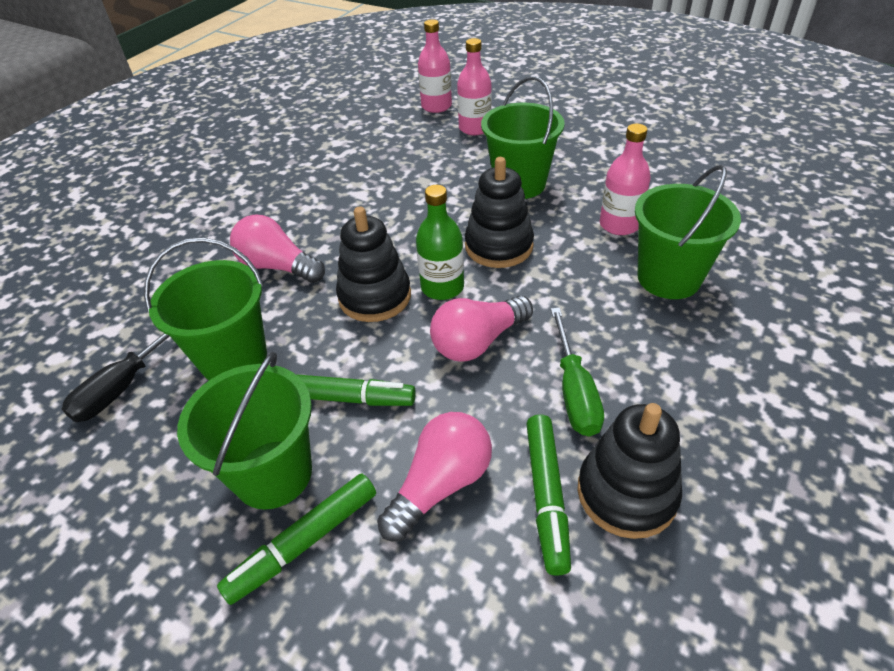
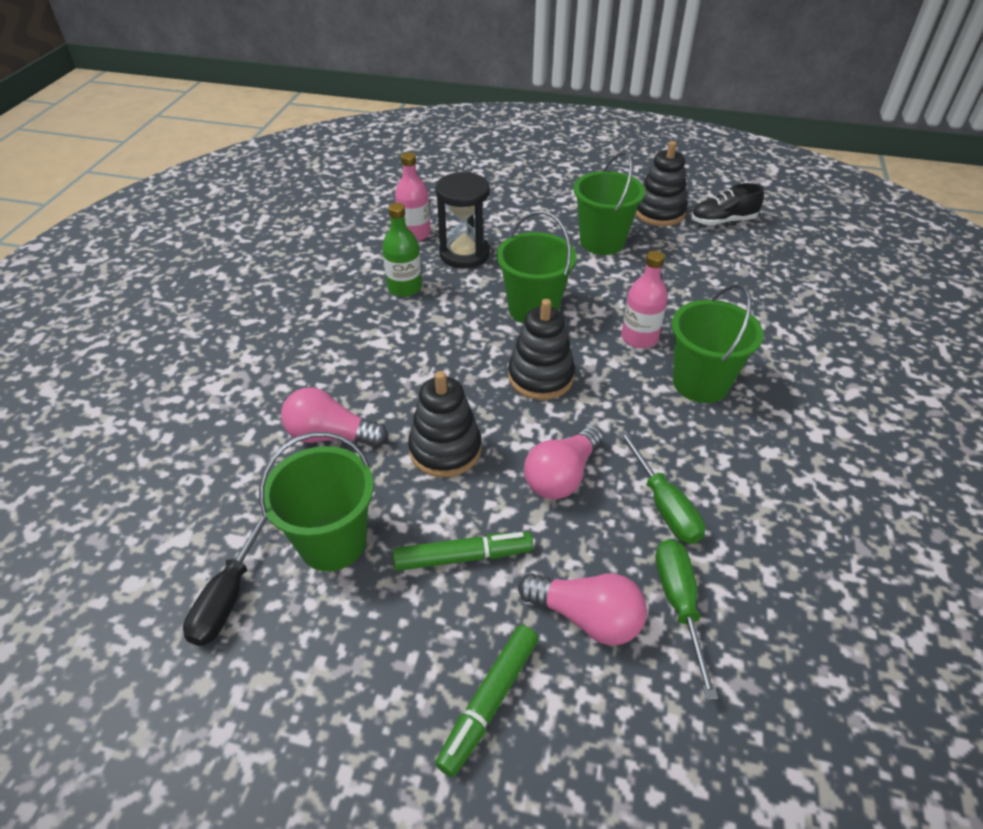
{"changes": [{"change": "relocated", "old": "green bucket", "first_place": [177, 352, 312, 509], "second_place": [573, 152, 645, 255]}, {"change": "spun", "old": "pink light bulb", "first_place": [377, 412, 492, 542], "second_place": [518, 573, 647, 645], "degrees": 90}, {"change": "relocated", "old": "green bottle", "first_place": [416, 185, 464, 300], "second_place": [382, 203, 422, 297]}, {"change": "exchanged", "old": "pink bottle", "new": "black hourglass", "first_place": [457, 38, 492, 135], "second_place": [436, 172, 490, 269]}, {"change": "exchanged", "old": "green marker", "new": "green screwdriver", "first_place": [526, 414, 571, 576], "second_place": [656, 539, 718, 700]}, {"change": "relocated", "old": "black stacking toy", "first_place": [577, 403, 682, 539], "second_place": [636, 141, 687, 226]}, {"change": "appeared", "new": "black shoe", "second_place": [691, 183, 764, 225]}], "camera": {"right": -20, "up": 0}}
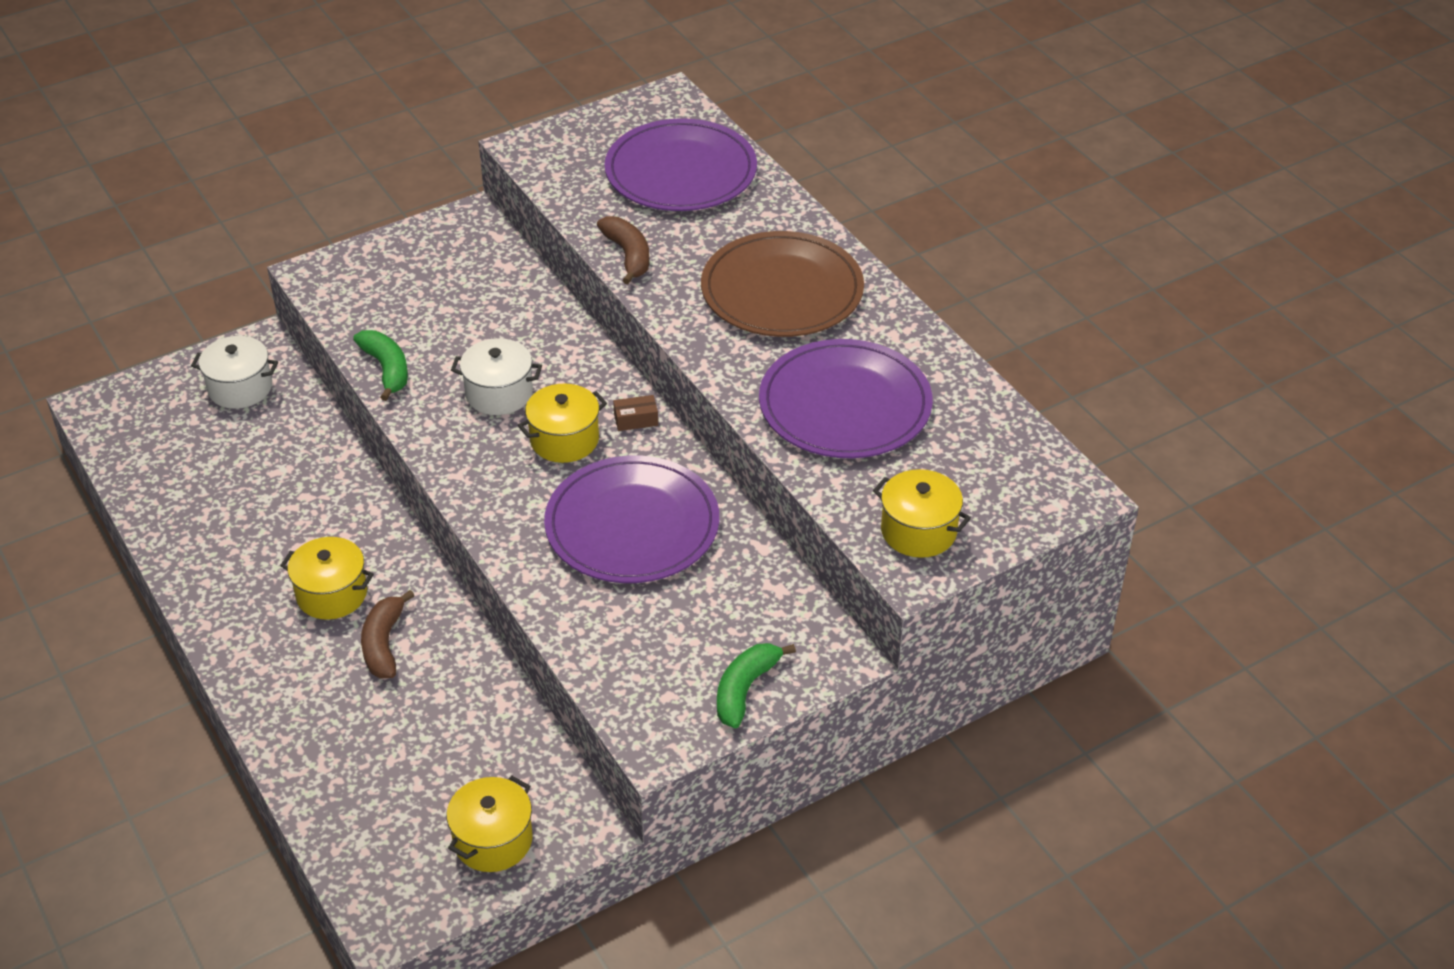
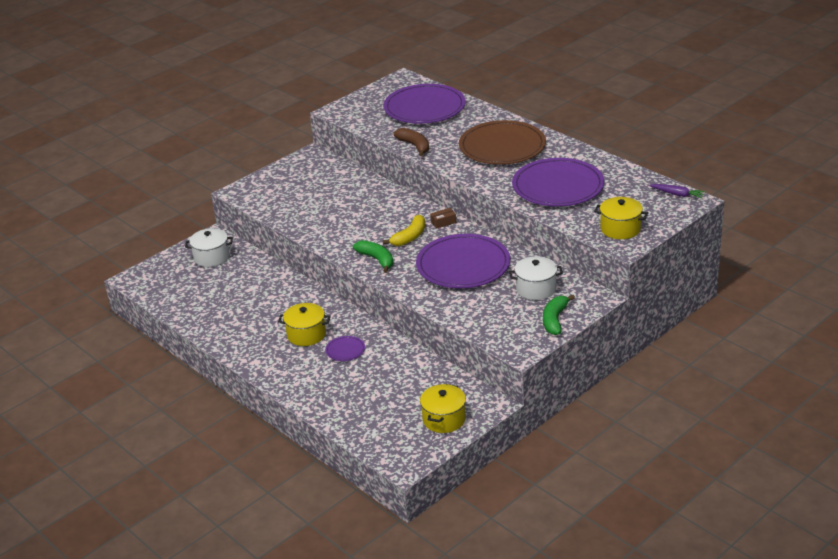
{"changes": [{"change": "relocated", "old": "green banana", "first_place": [353, 330, 408, 401], "second_place": [353, 240, 393, 273]}, {"change": "exchanged", "old": "brown banana", "new": "purple plate", "first_place": [361, 590, 415, 678], "second_place": [325, 336, 365, 361]}, {"change": "relocated", "old": "white pot", "first_place": [451, 338, 542, 415], "second_place": [509, 256, 563, 300]}, {"change": "exchanged", "old": "yellow pot", "new": "yellow banana", "first_place": [518, 384, 607, 463], "second_place": [383, 215, 425, 246]}, {"change": "appeared", "new": "purple carrot", "second_place": [649, 184, 705, 198]}], "camera": {"right": -10, "up": -10}}
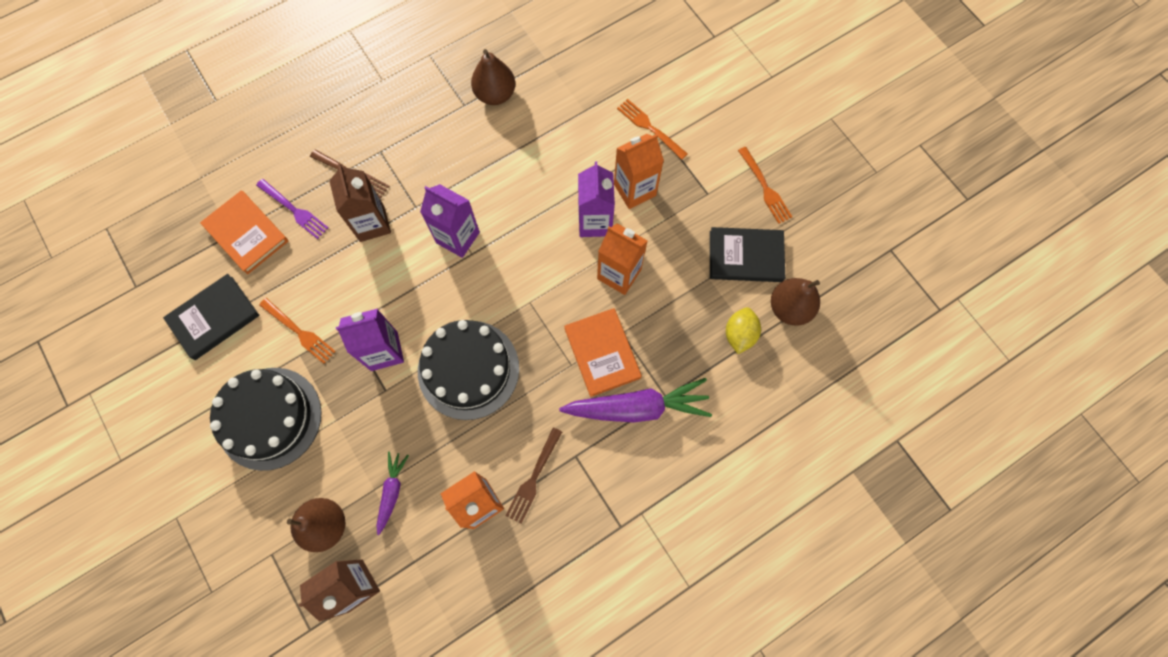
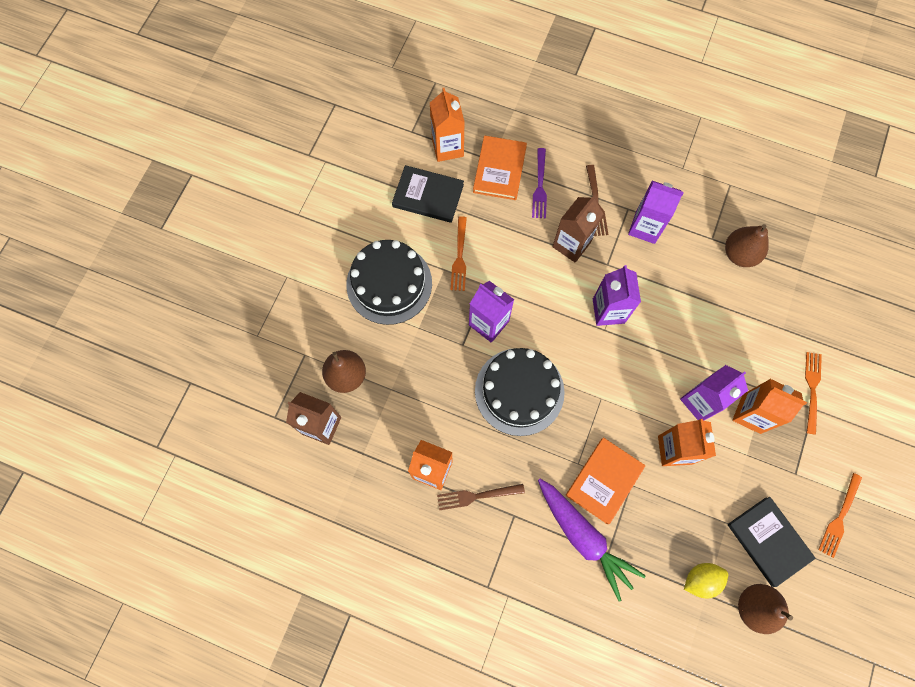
{"changes": [{"change": "missing", "old": "purple carrot", "first_place": [376, 452, 409, 535]}, {"change": "appeared", "new": "orange carton", "second_place": [430, 88, 464, 162]}, {"change": "appeared", "new": "purple carton", "second_place": [628, 181, 684, 244]}], "camera": {"right": 55, "up": 0}}
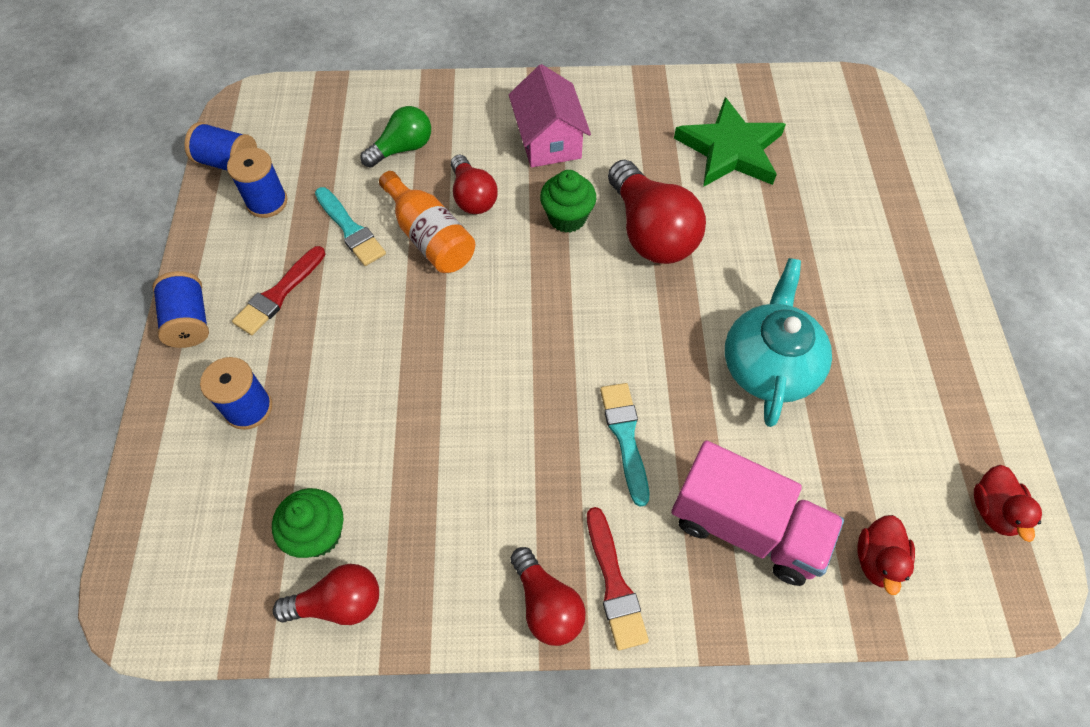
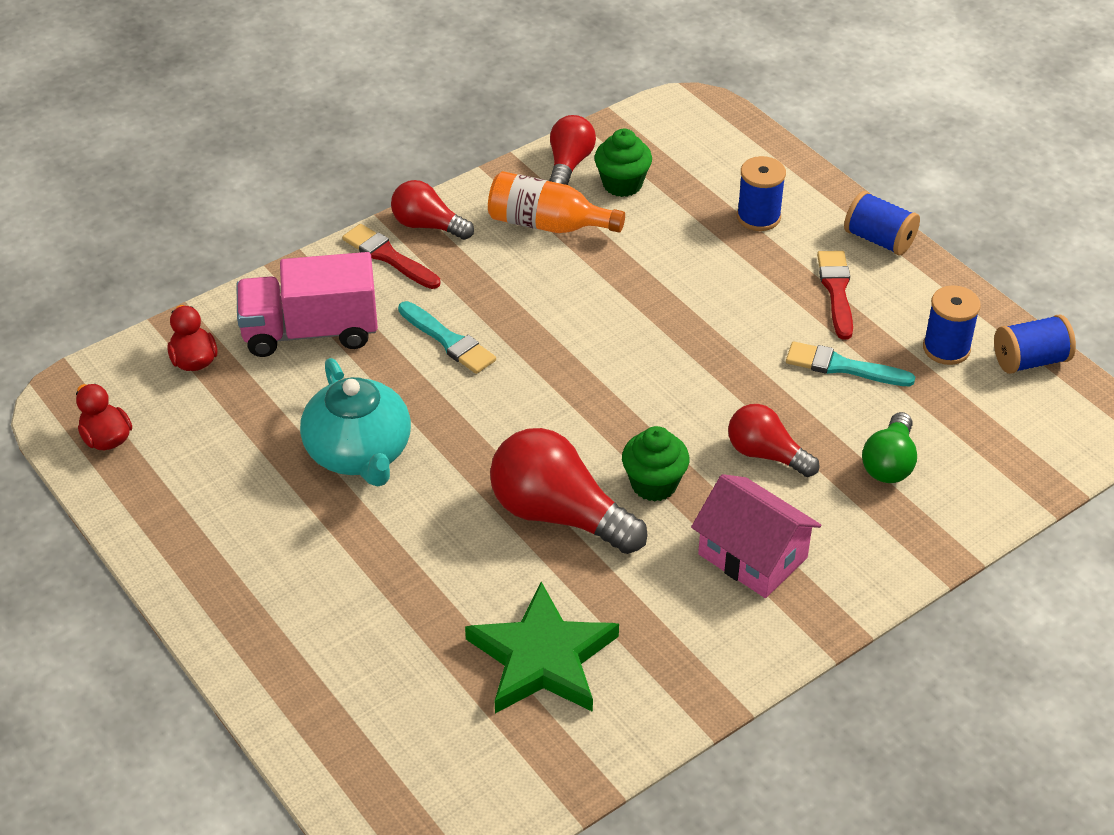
{"changes": [{"change": "spun", "old": "red light bulb", "first_place": [273, 564, 379, 625], "second_place": [549, 115, 596, 185], "degrees": 150}, {"change": "relocated", "old": "orange bottle", "first_place": [379, 171, 475, 273], "second_place": [488, 171, 625, 233]}], "camera": {"right": 145, "up": -15}}
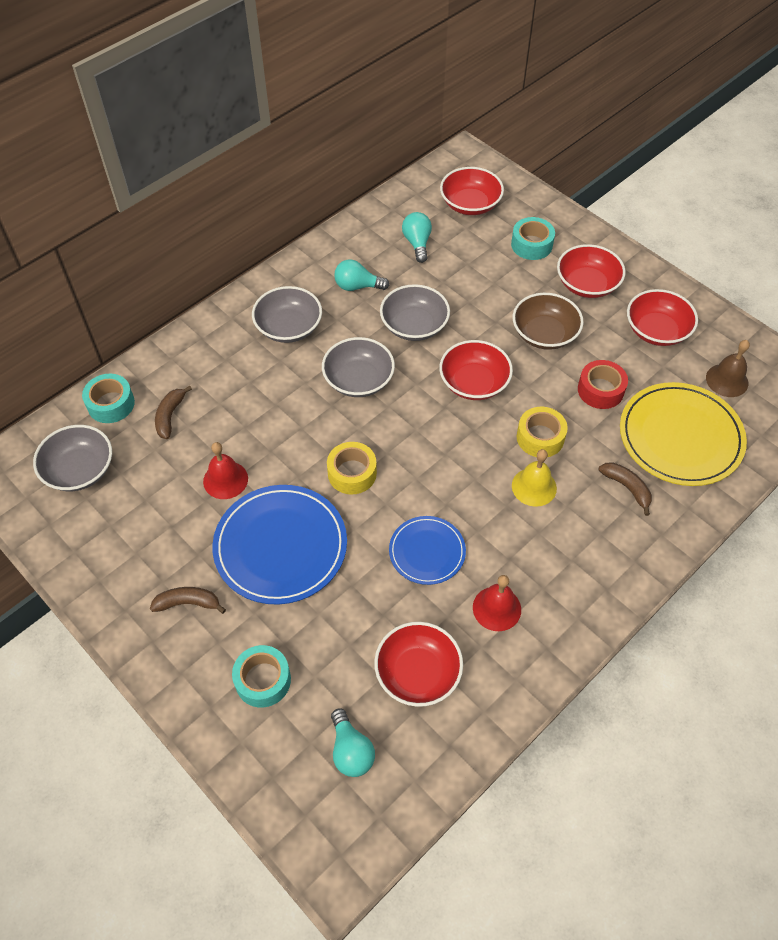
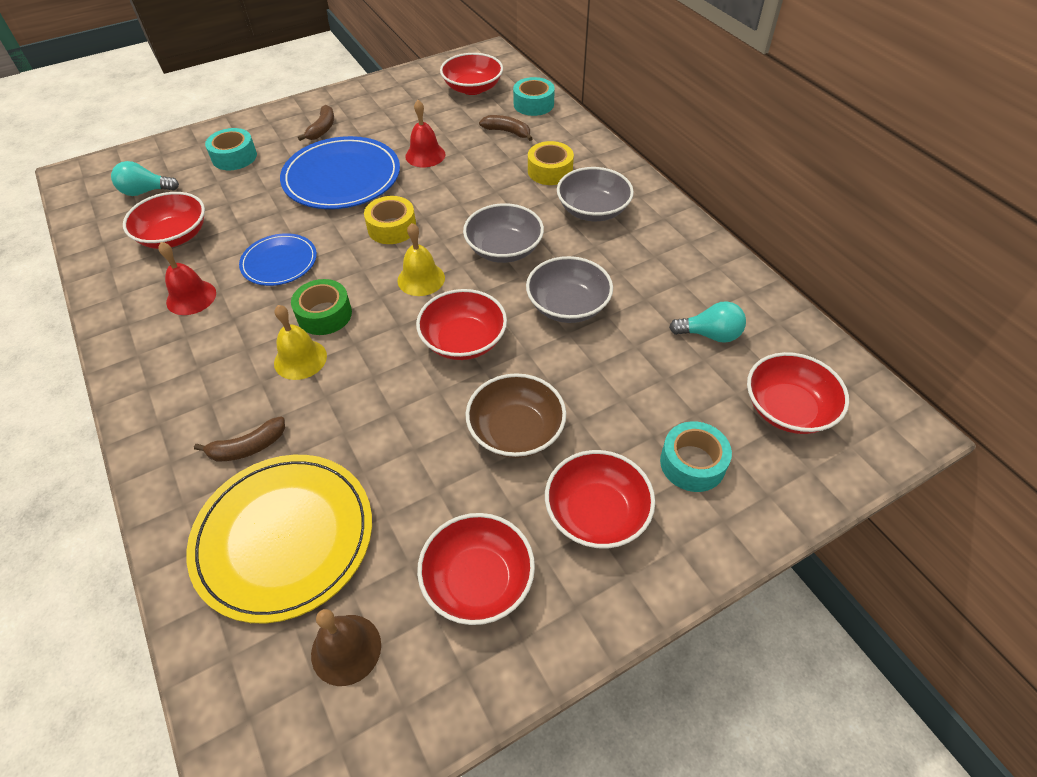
{"changes": [{"change": "colour", "old": "grey bowl", "new": "red bowl", "first_place": [33, 425, 112, 491], "second_place": [440, 53, 503, 95]}, {"change": "missing", "old": "turquoise light bulb", "first_place": [334, 259, 389, 291]}, {"change": "relocated", "old": "yellow tape", "first_place": [517, 407, 568, 457], "second_place": [528, 141, 574, 185]}, {"change": "missing", "old": "red tape", "first_place": [578, 360, 628, 409]}, {"change": "appeared", "new": "green tape", "second_place": [291, 279, 352, 335]}, {"change": "appeared", "new": "yellow bell", "second_place": [398, 223, 445, 296]}], "camera": {"right": 105, "up": -5}}
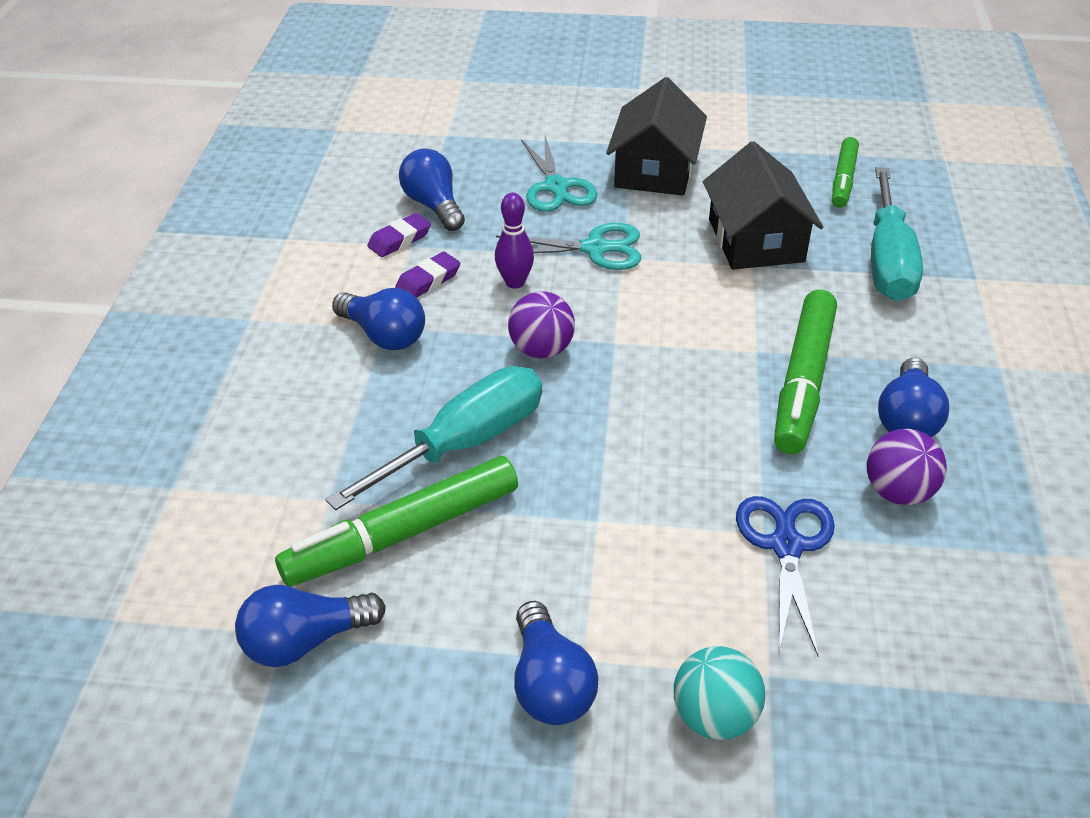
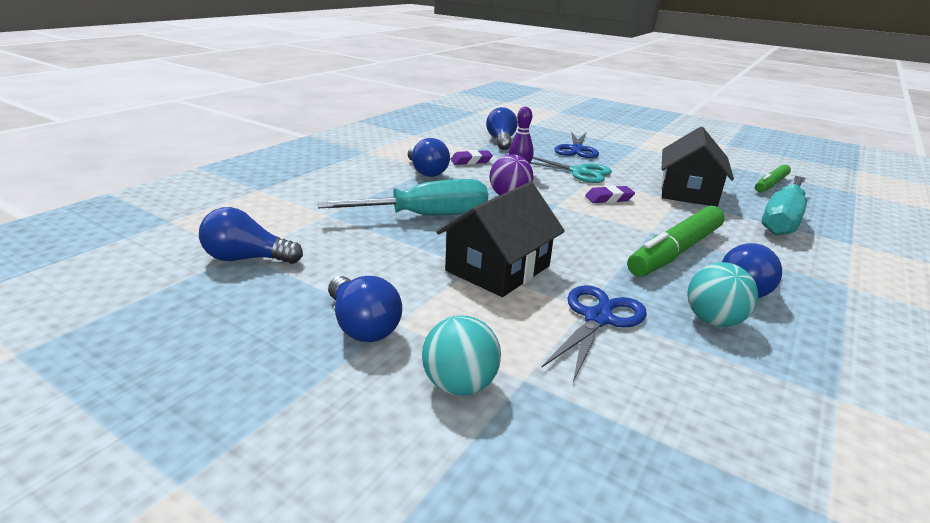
{"changes": [{"change": "missing", "old": "green marker", "first_place": [275, 456, 518, 586]}, {"change": "relocated", "old": "purple eraser", "first_place": [367, 213, 431, 257], "second_place": [585, 186, 635, 203]}, {"change": "spun", "old": "blue light bulb", "first_place": [514, 601, 599, 725], "second_place": [328, 276, 402, 342], "degrees": -45}, {"change": "colour", "old": "turquoise scissors", "new": "blue scissors", "first_place": [521, 136, 597, 212], "second_place": [555, 133, 599, 158]}, {"change": "relocated", "old": "black house", "first_place": [606, 77, 707, 195], "second_place": [437, 182, 565, 297]}, {"change": "colour", "old": "purple ball", "new": "turquoise ball", "first_place": [867, 429, 947, 505], "second_place": [687, 262, 758, 327]}], "camera": {"right": 25, "up": -15}}
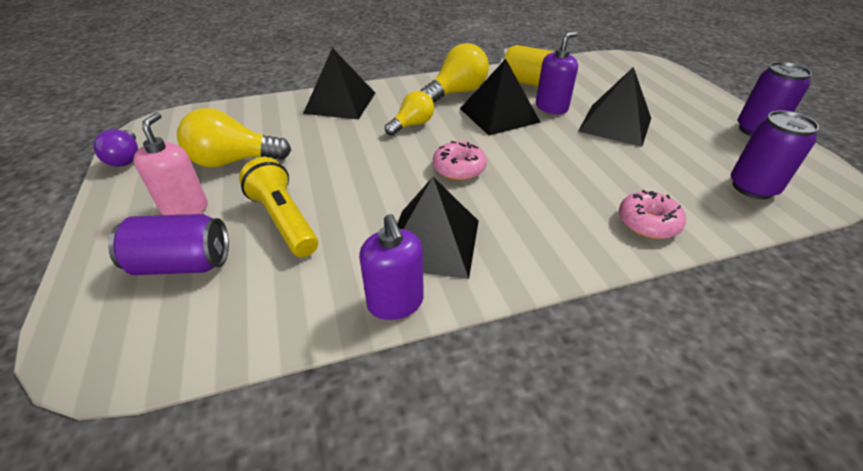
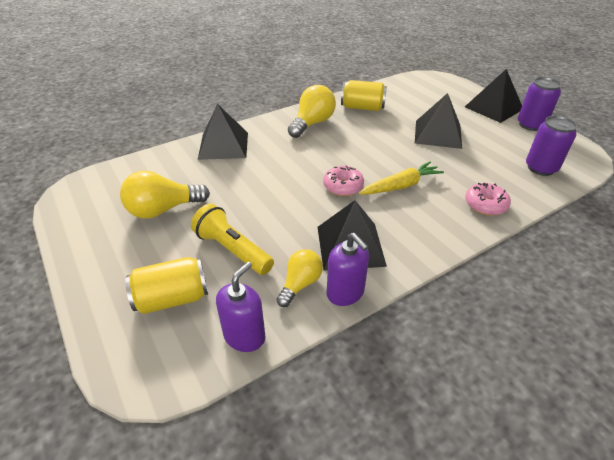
{"changes": [{"change": "missing", "old": "purple light bulb", "first_place": [93, 129, 138, 167]}, {"change": "colour", "old": "purple can", "new": "yellow can", "first_place": [108, 214, 229, 275], "second_place": [125, 257, 208, 314]}, {"change": "missing", "old": "pink soap dispenser", "first_place": [133, 112, 208, 215]}, {"change": "relocated", "old": "yellow light bulb", "first_place": [385, 91, 434, 136], "second_place": [276, 249, 323, 307]}, {"change": "relocated", "old": "black pyramid", "first_place": [460, 59, 540, 136], "second_place": [465, 69, 522, 123]}, {"change": "relocated", "old": "purple soap dispenser", "first_place": [536, 31, 578, 114], "second_place": [216, 262, 265, 352]}, {"change": "appeared", "new": "yellow carrot", "second_place": [359, 161, 444, 195]}], "camera": {"right": -15, "up": 0}}
